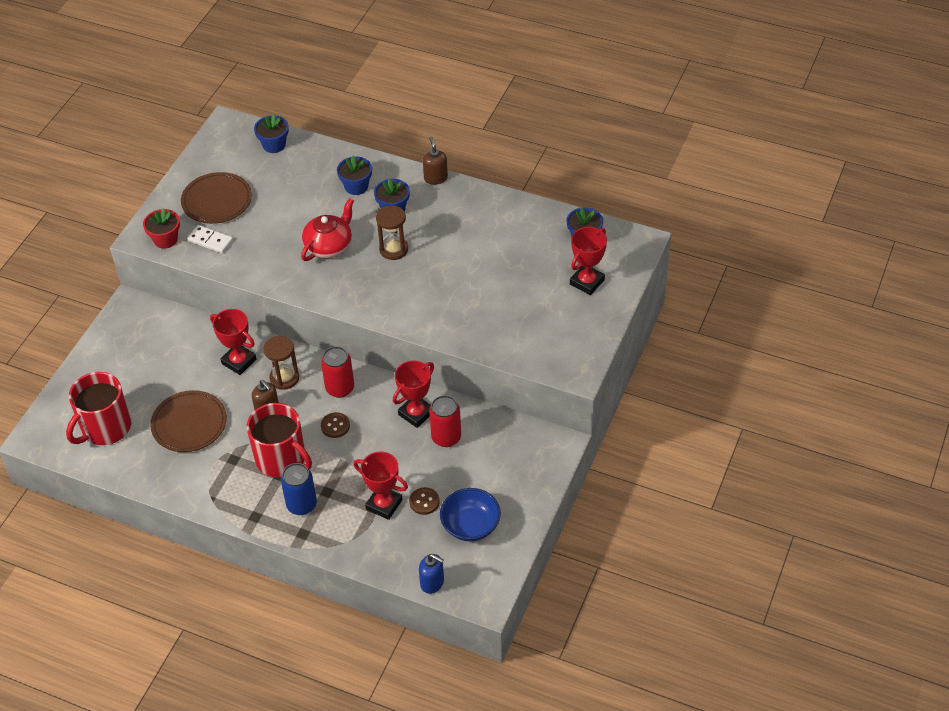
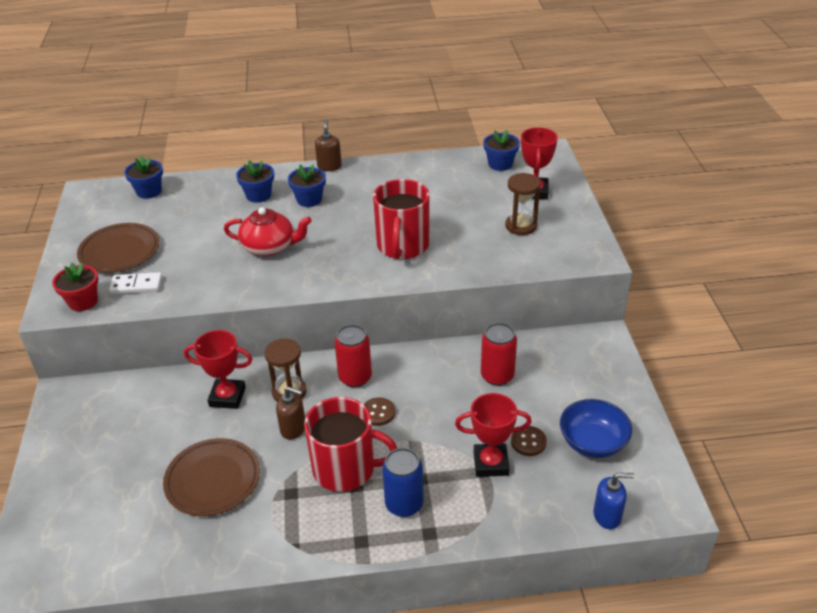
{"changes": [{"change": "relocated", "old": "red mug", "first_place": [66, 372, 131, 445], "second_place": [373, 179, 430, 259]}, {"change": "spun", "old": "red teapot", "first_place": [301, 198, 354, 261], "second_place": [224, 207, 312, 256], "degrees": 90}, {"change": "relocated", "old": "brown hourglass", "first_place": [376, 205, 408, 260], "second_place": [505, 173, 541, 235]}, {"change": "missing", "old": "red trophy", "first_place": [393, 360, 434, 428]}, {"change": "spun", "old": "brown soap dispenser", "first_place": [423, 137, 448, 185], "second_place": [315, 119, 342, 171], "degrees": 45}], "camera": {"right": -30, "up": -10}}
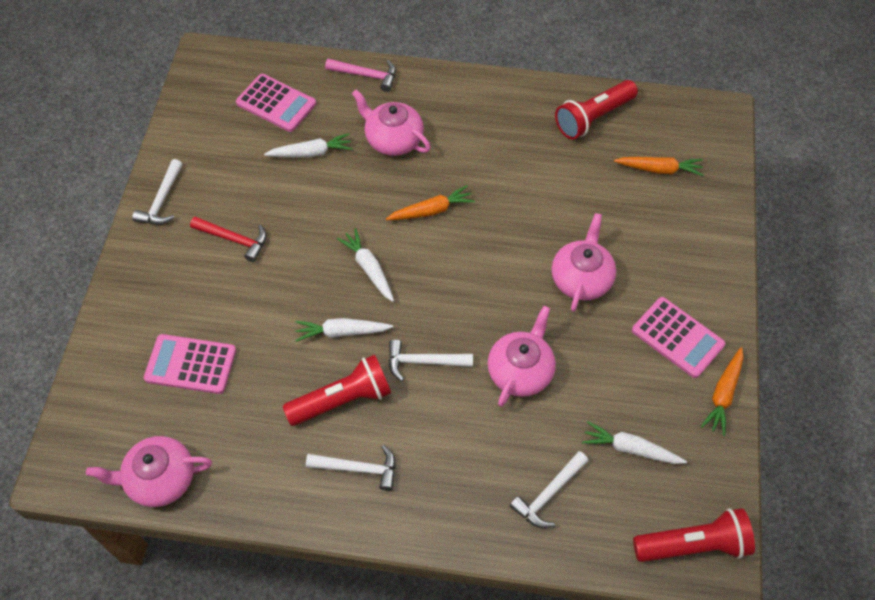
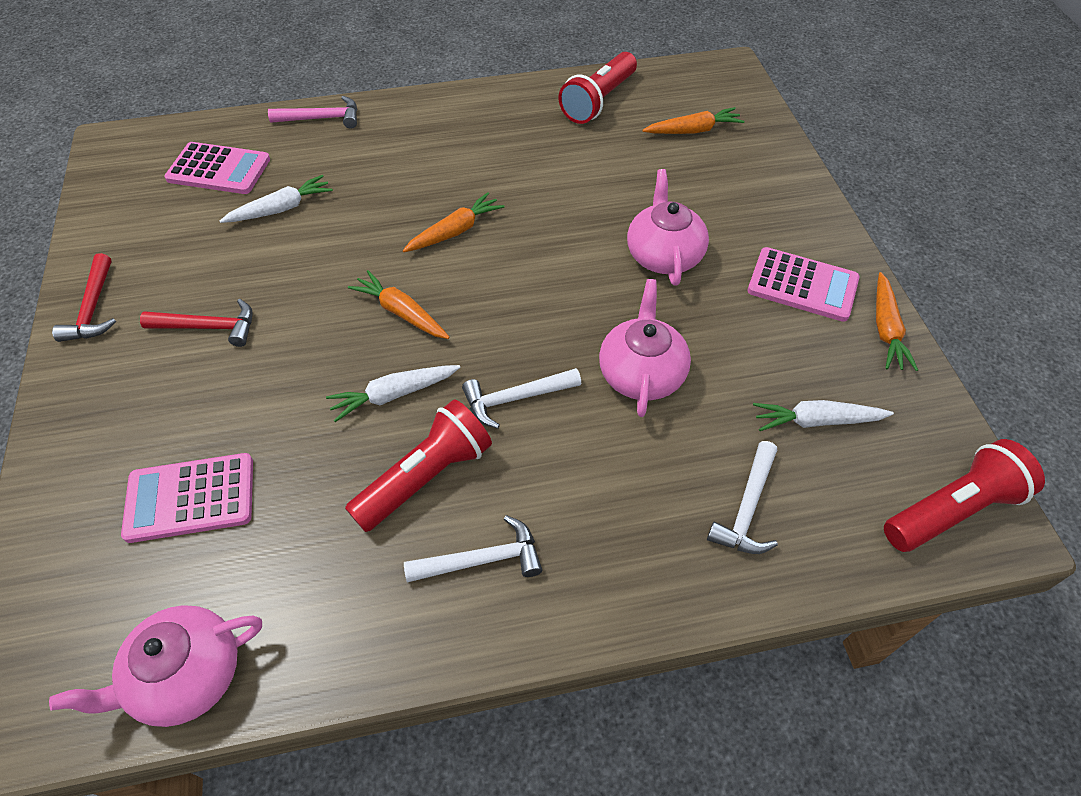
{"changes": [{"change": "colour", "old": "white hammer", "new": "red hammer", "first_place": [132, 159, 183, 225], "second_place": [52, 253, 116, 342]}, {"change": "colour", "old": "white carrot", "new": "orange carrot", "first_place": [337, 228, 394, 302], "second_place": [348, 270, 450, 339]}, {"change": "missing", "old": "pink teapot", "first_place": [352, 89, 431, 156]}], "camera": {"right": -20, "up": -5}}
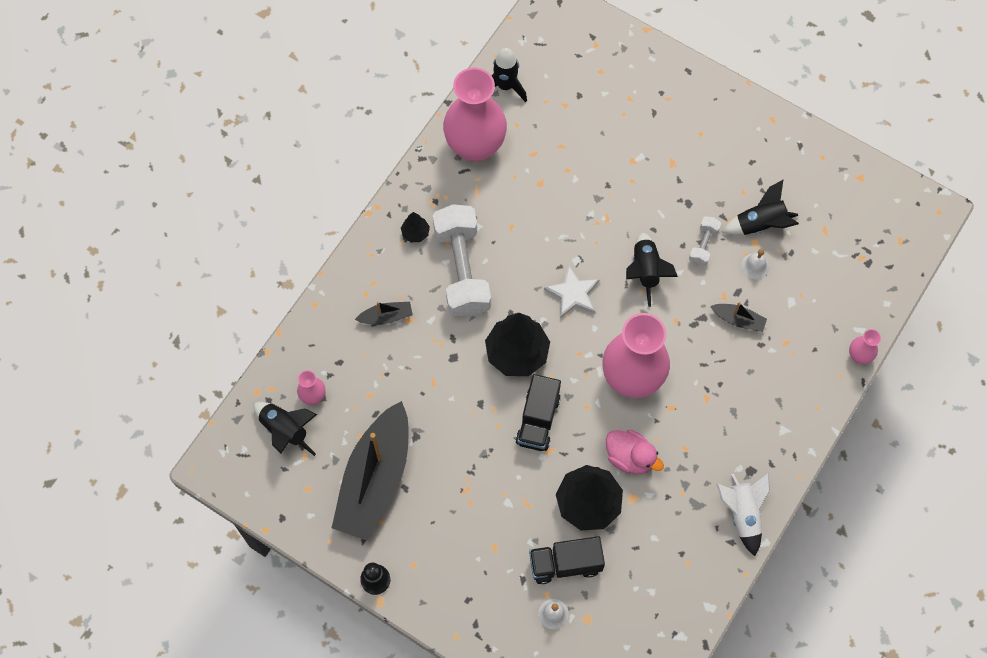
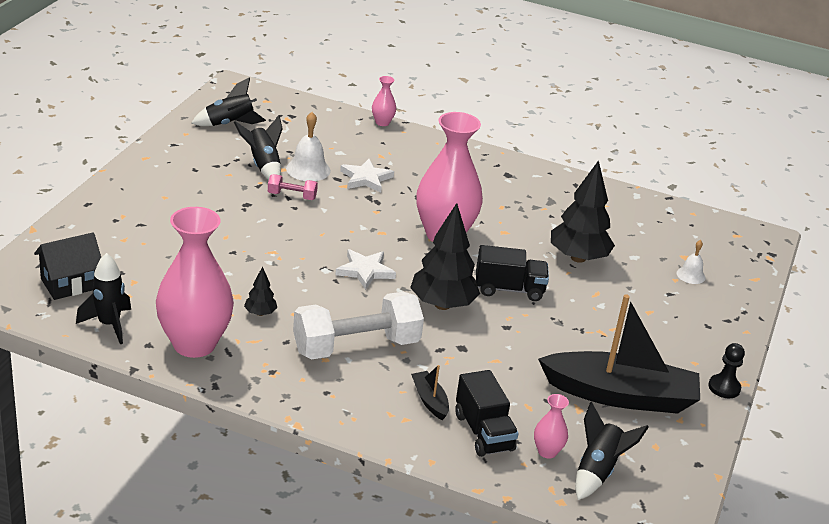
{"changes": [{"change": "relocated", "old": "black tree", "first_place": [401, 212, 430, 242], "second_place": [244, 266, 277, 316]}, {"change": "relocated", "old": "black truck", "first_place": [529, 536, 605, 584], "second_place": [455, 370, 519, 457]}, {"change": "missing", "old": "pink duck", "first_place": [606, 430, 664, 474]}, {"change": "relocated", "old": "black rocket", "first_place": [626, 232, 678, 307], "second_place": [191, 77, 266, 126]}, {"change": "colour", "old": "white dumbbell", "new": "pink dumbbell", "first_place": [689, 216, 721, 266], "second_place": [268, 174, 318, 200]}, {"change": "exchanged", "old": "black boat", "new": "white star", "first_place": [710, 302, 767, 332], "second_place": [340, 159, 394, 193]}, {"change": "missing", "old": "white rocket", "first_place": [716, 473, 770, 556]}, {"change": "size", "old": "white bell", "first_place": [741, 249, 769, 279], "second_place": [286, 112, 331, 181], "factor": 1.63}, {"change": "appeared", "new": "black house", "second_place": [34, 232, 101, 300]}], "camera": {"right": -105, "up": -35}}
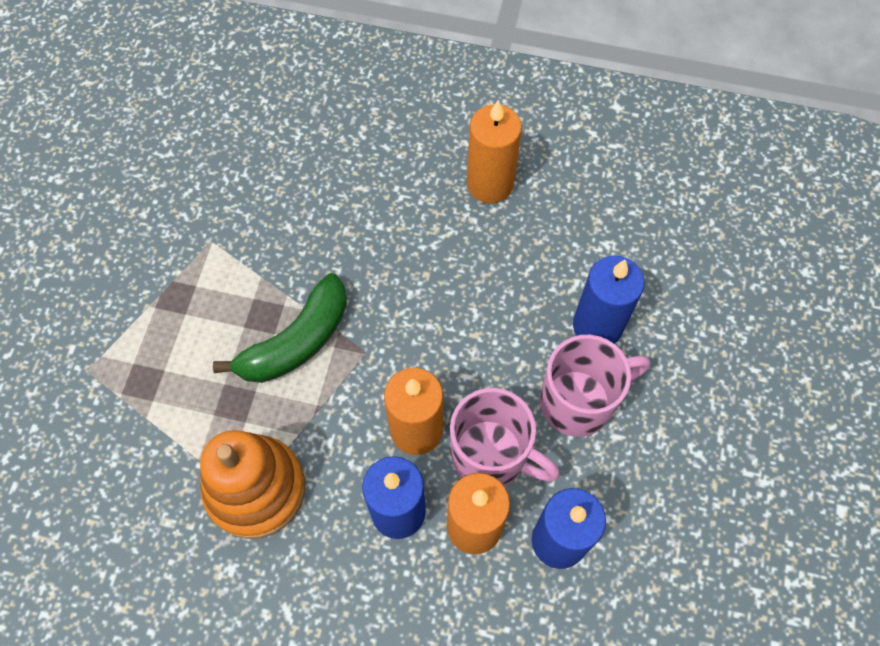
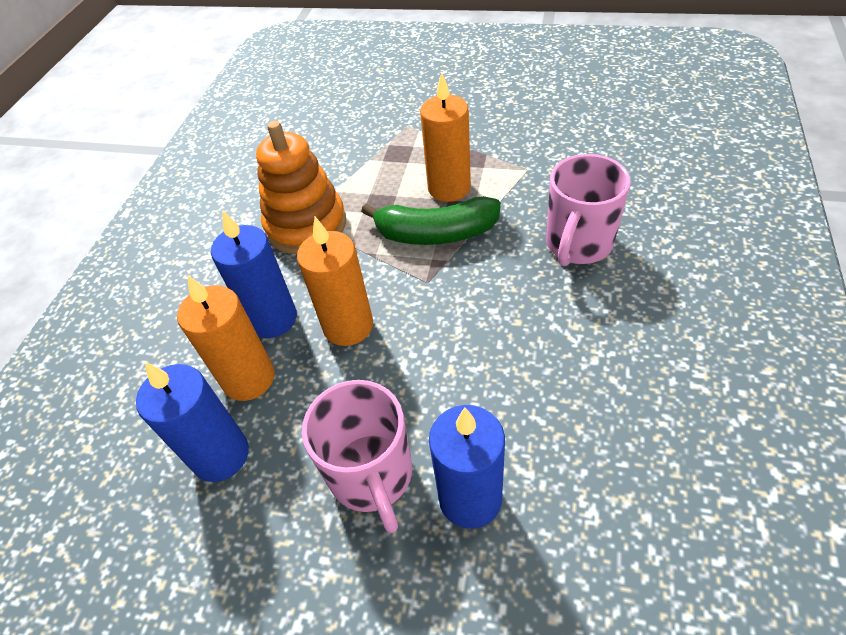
{"changes": [{"change": "spun", "old": "green banana", "first_place": [213, 273, 347, 383], "second_place": [361, 196, 501, 245], "degrees": -45}, {"change": "relocated", "old": "pink mug", "first_place": [450, 388, 560, 487], "second_place": [546, 154, 631, 266]}, {"change": "relocated", "old": "orange candle", "first_place": [467, 100, 522, 203], "second_place": [420, 73, 471, 202]}], "camera": {"right": 95, "up": -15}}
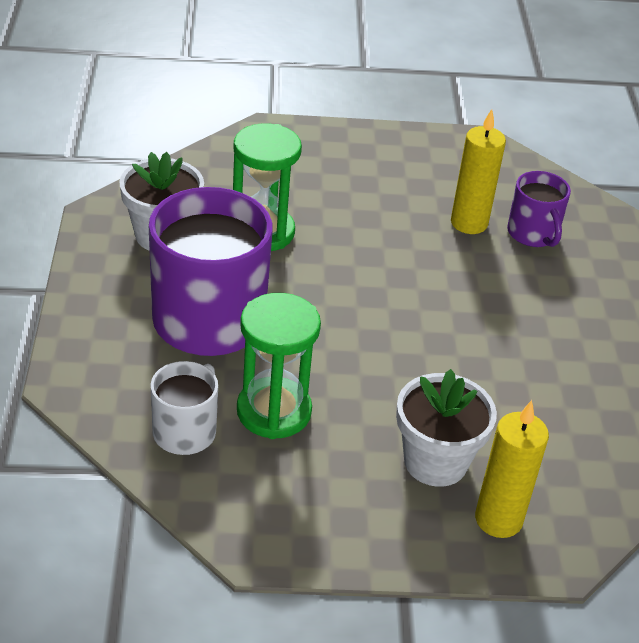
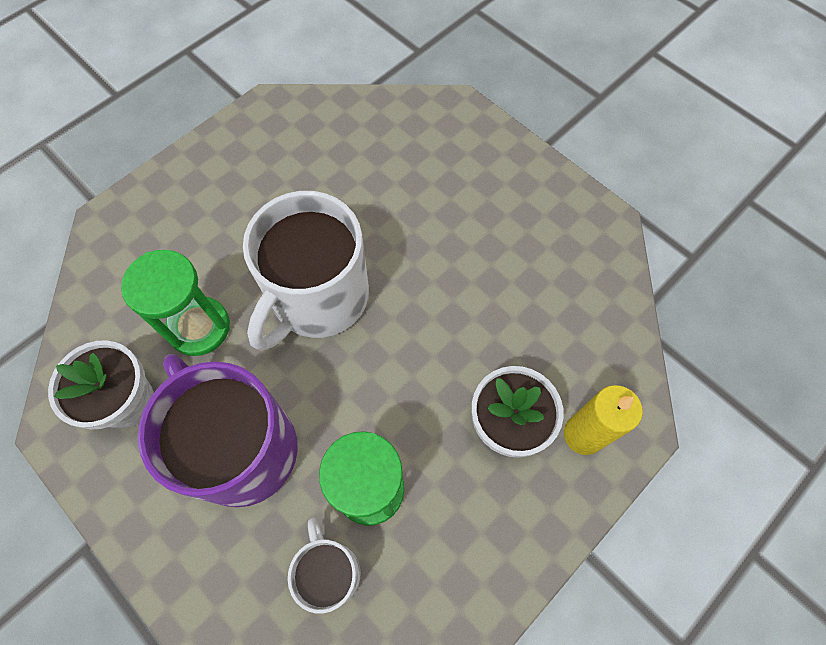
{"changes": [{"change": "missing", "old": "yellow candle", "first_place": [451, 109, 506, 234]}, {"change": "missing", "old": "purple mug", "first_place": [507, 171, 571, 247]}, {"change": "appeared", "new": "white mug", "second_place": [243, 191, 369, 351]}], "camera": {"right": -40, "up": 25}}
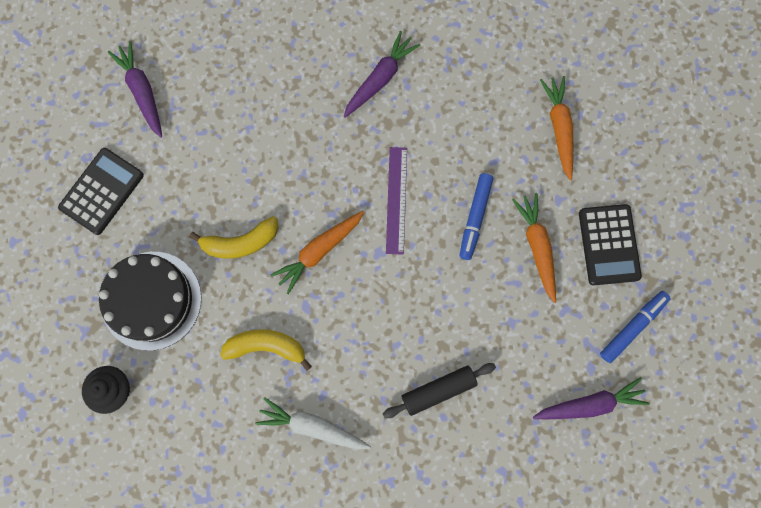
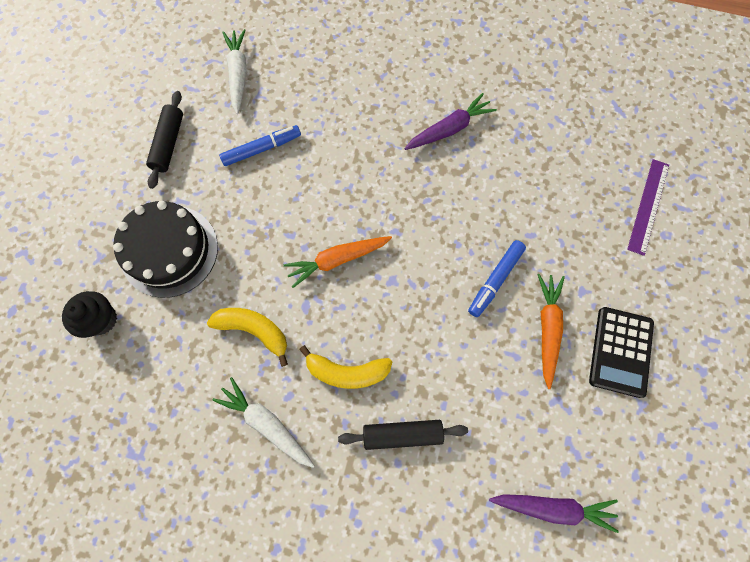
{"changes": [{"change": "exchanged", "old": "black calculator", "new": "black rolling pin", "first_place": [58, 148, 144, 235], "second_place": [146, 91, 183, 189]}, {"change": "colour", "old": "purple carrot", "new": "white carrot", "first_place": [108, 41, 162, 138], "second_place": [222, 29, 247, 114]}, {"change": "relocated", "old": "yellow banana", "first_place": [189, 216, 278, 259], "second_place": [299, 345, 392, 389]}, {"change": "relocated", "old": "purple ruler", "first_place": [386, 147, 407, 255], "second_place": [627, 159, 669, 256]}, {"change": "missing", "old": "orange carrot", "first_place": [540, 76, 573, 181]}, {"change": "relocated", "old": "blue marker", "first_place": [600, 291, 671, 363], "second_place": [219, 125, 301, 166]}], "camera": {"right": 20, "up": -5}}
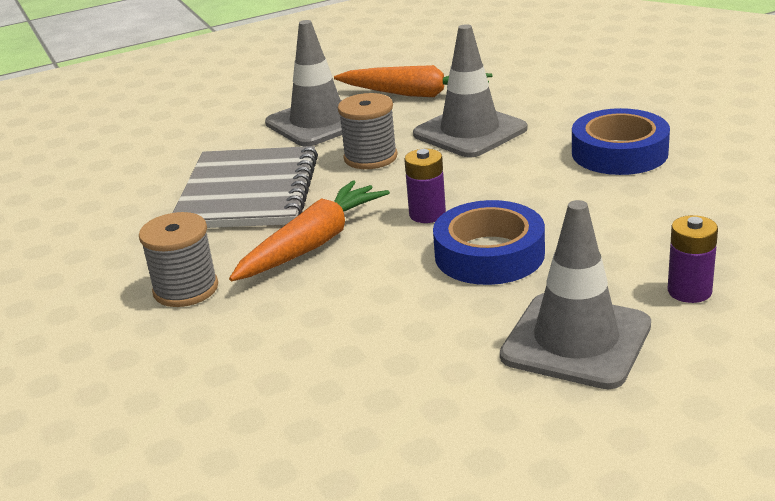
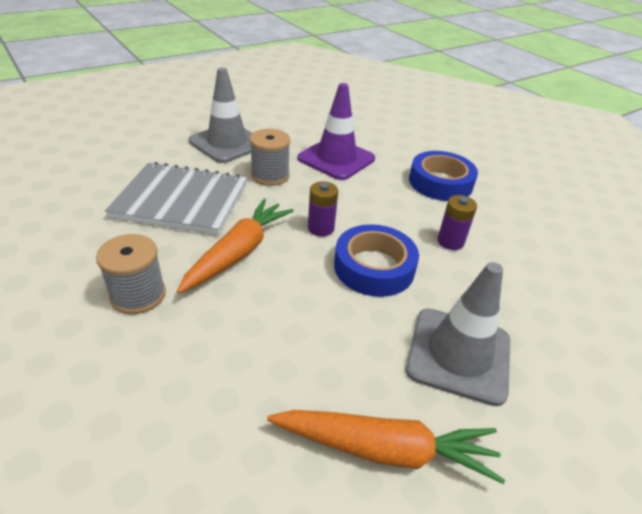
{"changes": [{"change": "spun", "old": "grey notebook", "first_place": [173, 146, 318, 228], "second_place": [105, 162, 247, 235], "degrees": -75}, {"change": "relocated", "old": "orange carrot", "first_place": [334, 65, 492, 97], "second_place": [267, 410, 505, 484]}, {"change": "colour", "old": "grey traffic cone", "new": "purple traffic cone", "first_place": [413, 24, 527, 158], "second_place": [298, 83, 375, 180]}, {"change": "relocated", "old": "purple battery", "first_place": [668, 215, 718, 303], "second_place": [437, 195, 477, 250]}], "camera": {"right": -15, "up": 10}}
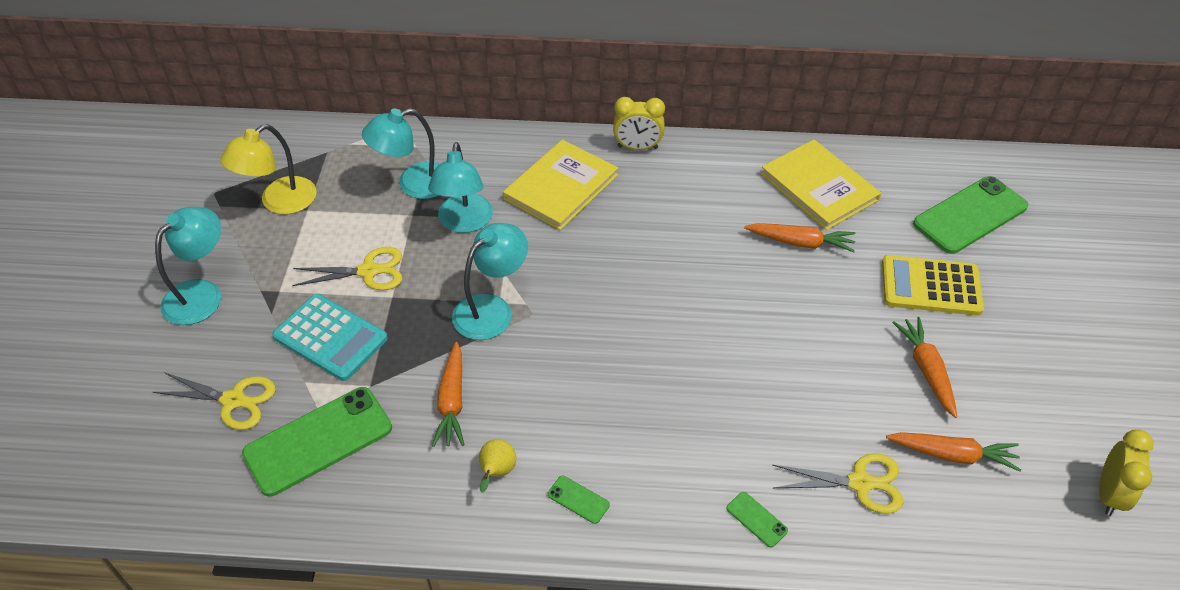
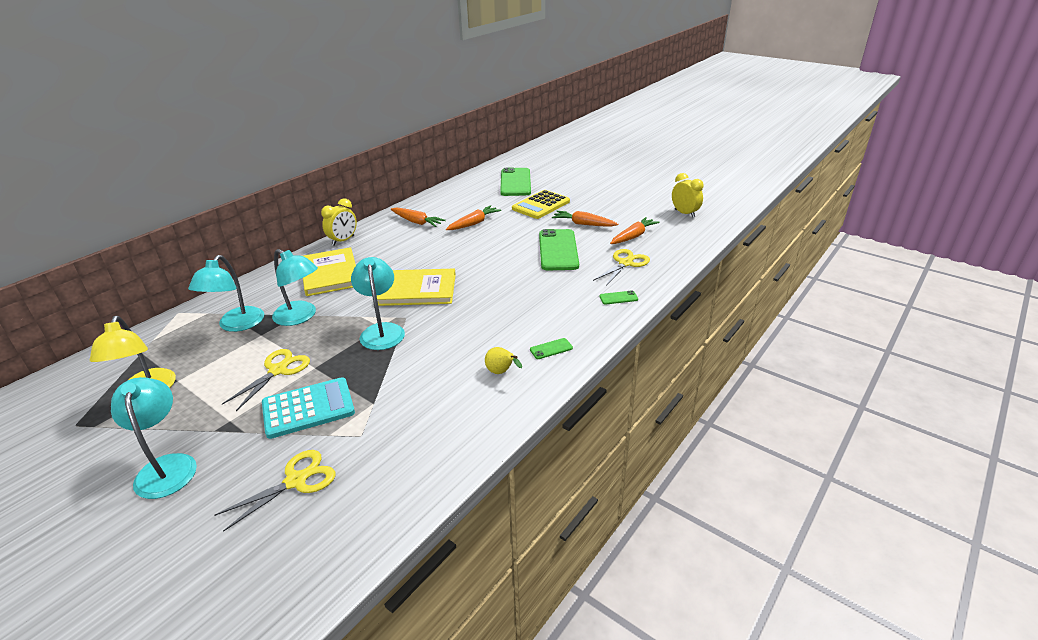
{"changes": [{"change": "relocated", "old": "green phone", "first_place": [242, 387, 392, 497], "second_place": [539, 229, 579, 270]}, {"change": "relocated", "old": "orange carrot", "first_place": [432, 342, 464, 447], "second_place": [391, 207, 446, 227]}, {"change": "relocated", "old": "yellow book", "first_place": [761, 139, 881, 230], "second_place": [377, 269, 456, 306]}], "camera": {"right": -55, "up": -15}}
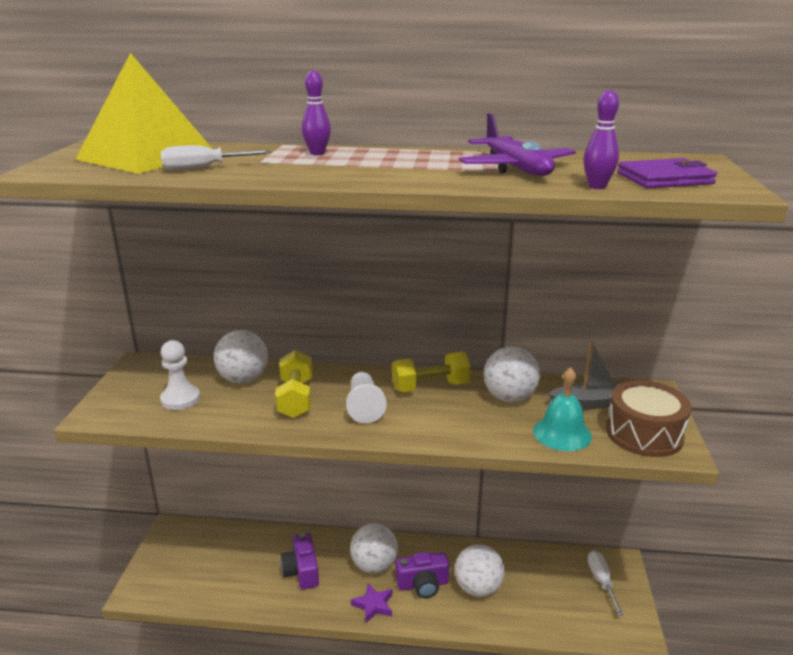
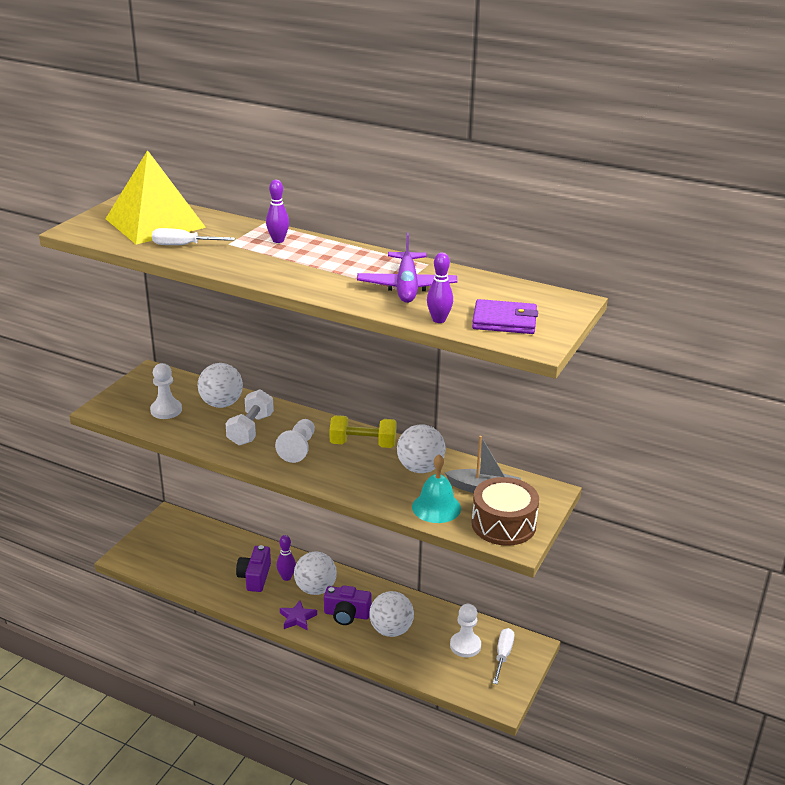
{"changes": [{"change": "colour", "old": "yellow dumbbell", "new": "white dumbbell", "first_place": [275, 350, 312, 418], "second_place": [225, 389, 274, 446]}, {"change": "appeared", "new": "purple bowling pin", "second_place": [277, 535, 296, 581]}, {"change": "appeared", "new": "white pawn", "second_place": [450, 604, 481, 657]}], "camera": {"right": 20, "up": 5}}
